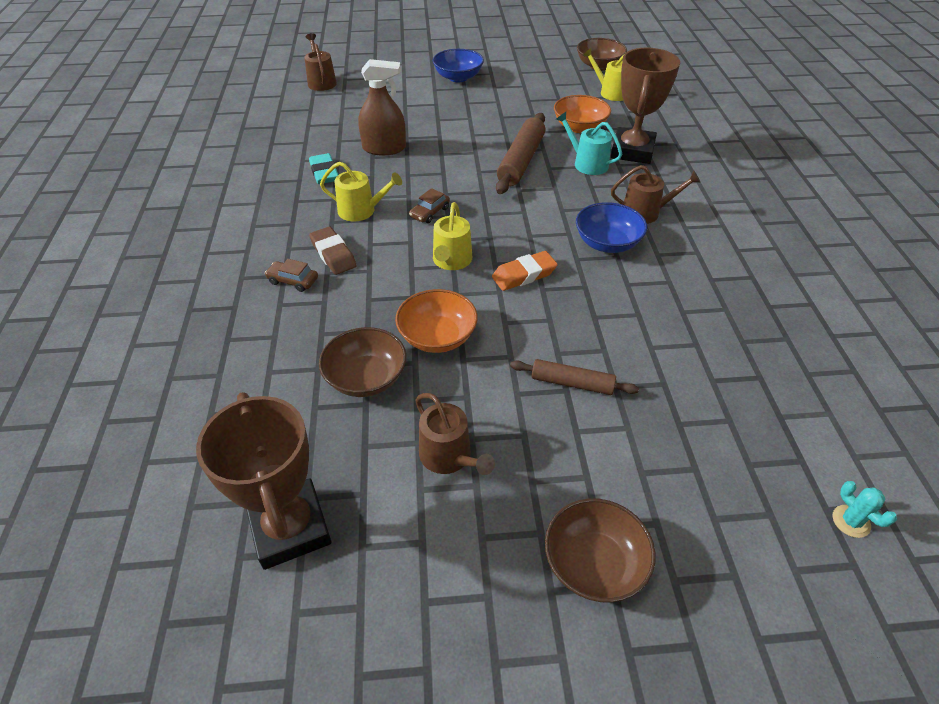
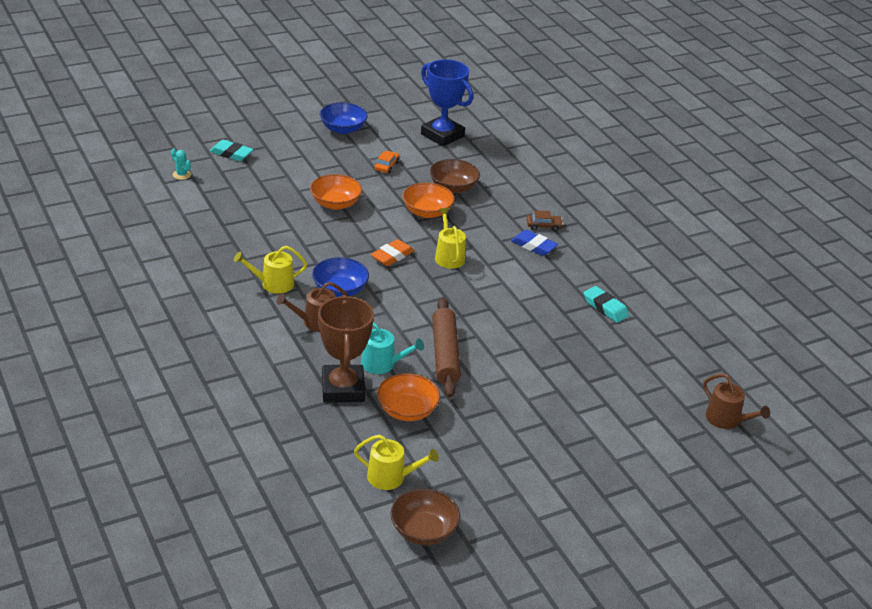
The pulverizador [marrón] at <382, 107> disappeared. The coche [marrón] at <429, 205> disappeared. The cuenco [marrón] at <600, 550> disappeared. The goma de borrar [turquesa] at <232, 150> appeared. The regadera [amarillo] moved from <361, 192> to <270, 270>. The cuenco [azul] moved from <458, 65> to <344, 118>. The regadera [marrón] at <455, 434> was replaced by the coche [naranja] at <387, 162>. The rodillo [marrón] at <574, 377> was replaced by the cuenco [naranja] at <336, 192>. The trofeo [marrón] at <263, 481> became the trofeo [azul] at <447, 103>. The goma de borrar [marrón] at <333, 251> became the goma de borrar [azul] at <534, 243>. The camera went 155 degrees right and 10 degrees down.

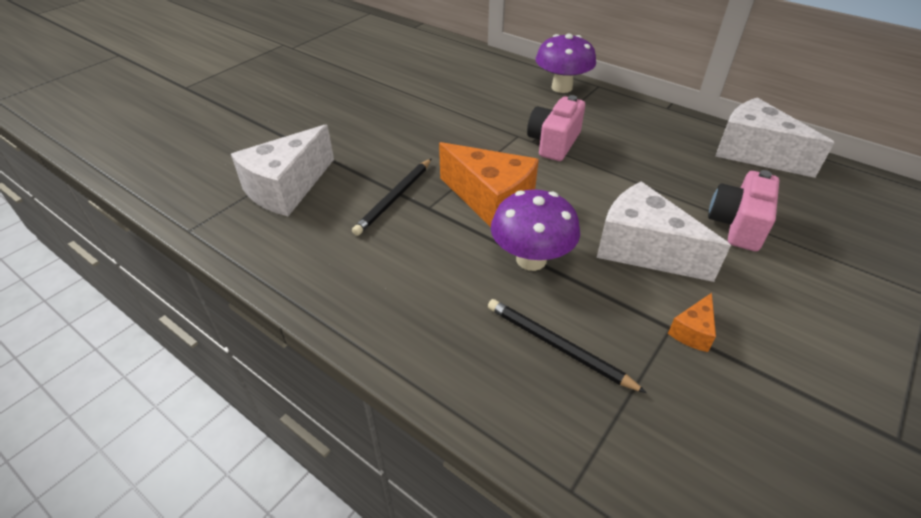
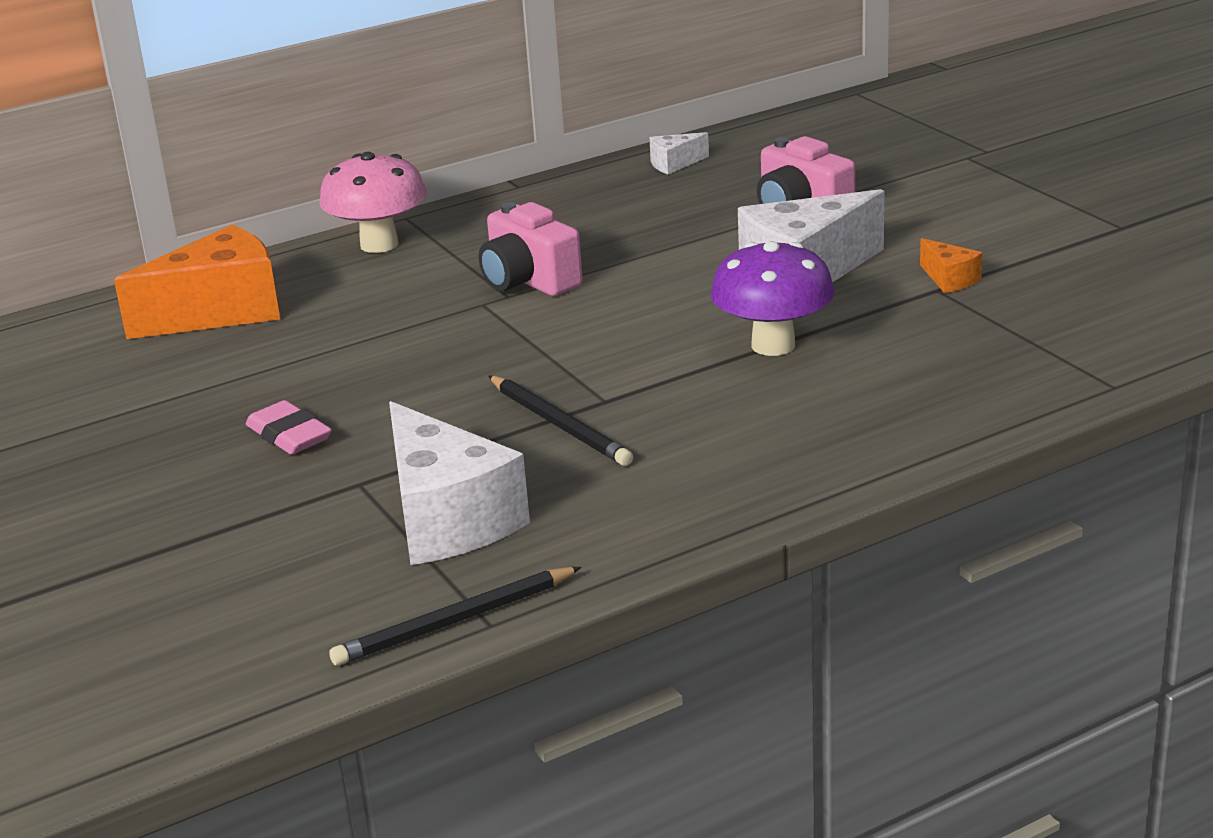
The goma de borrar [rosa] at <289, 427> appeared. The queso [naranja] moved from <489, 184> to <197, 282>. The lápiz [negro] moved from <567, 346> to <455, 616>. The seta [morado] at <566, 63> became the seta [rosa] at <373, 202>. The queso [blanco] at <774, 138> changed to 0.45 times the size. The camera went 65 degrees left and 15 degrees down.

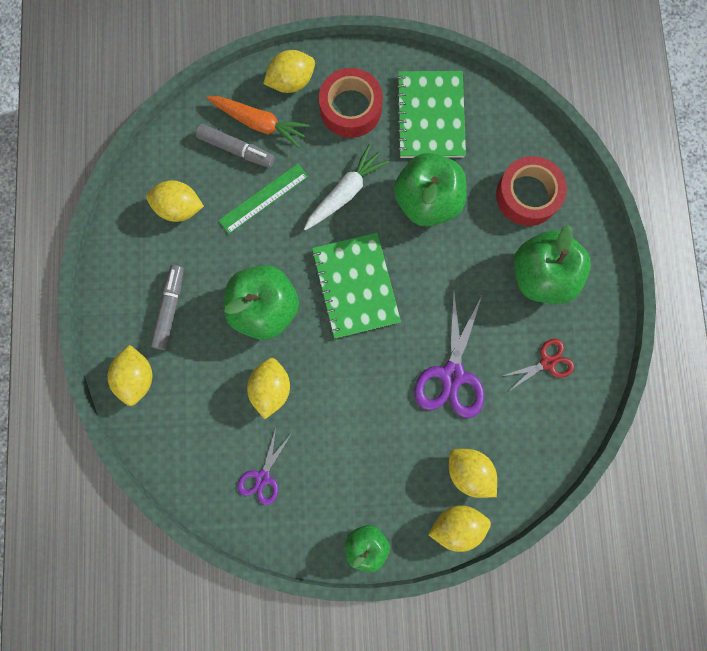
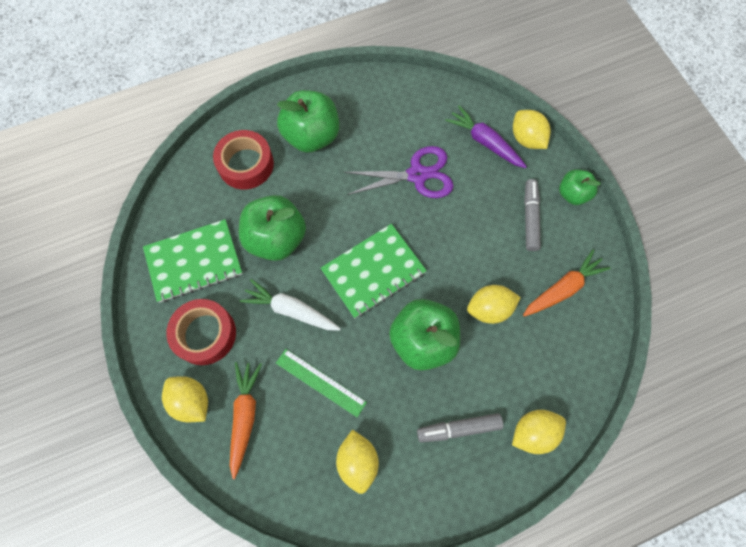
The tijeras [rojo] at <538, 365> disappeared. The rotulador [gris] moved from <235, 146> to <532, 215>. The tijeras [morado] at <265, 467> was replaced by the zanahoria [naranja] at <567, 283>. The limón [amarillo] at <473, 473> was replaced by the zanahoria [morado] at <486, 137>. The camera went 110 degrees left and 10 degrees down.

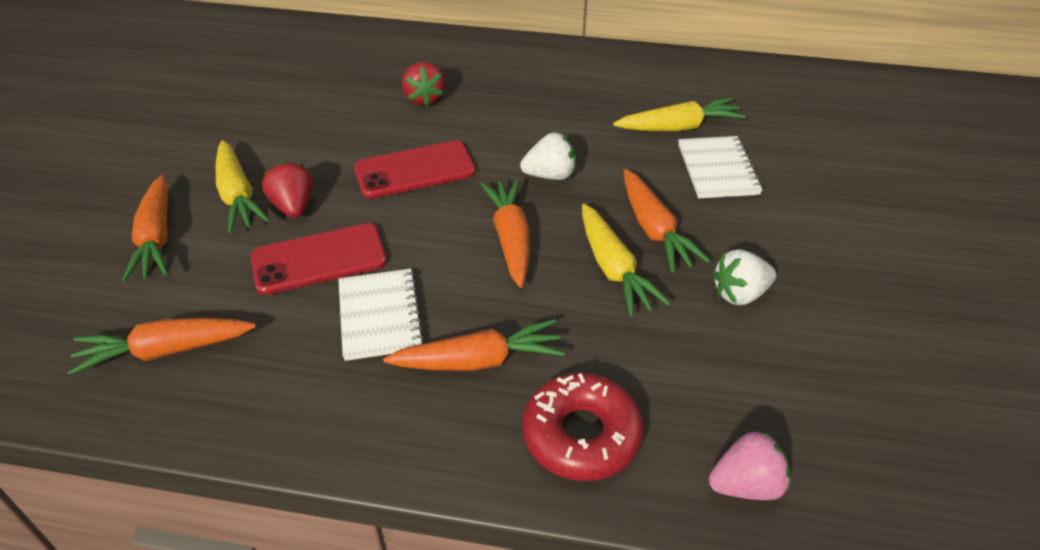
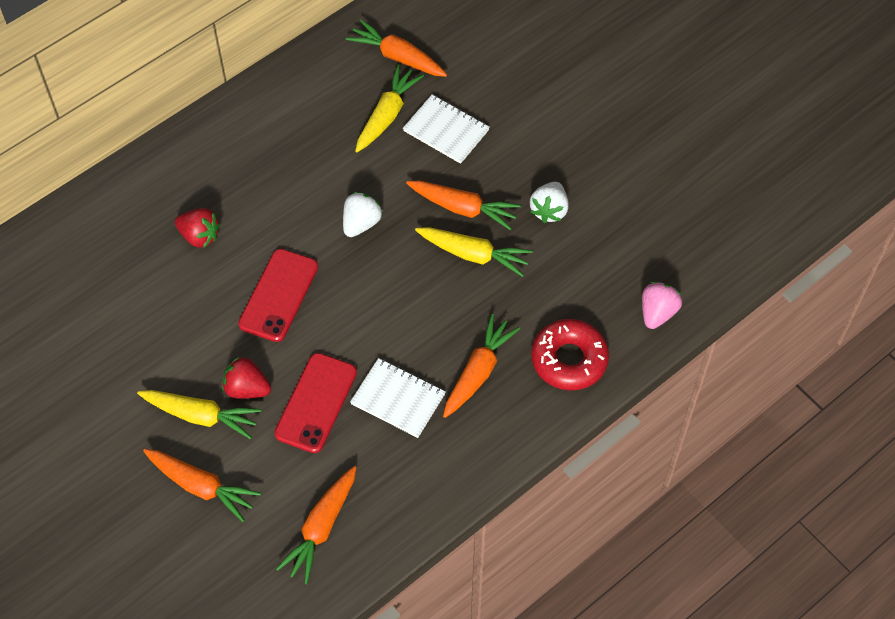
The zanahoria [naranja] moved from <505, 233> to <396, 48>. The camera went 50 degrees left and 15 degrees up.

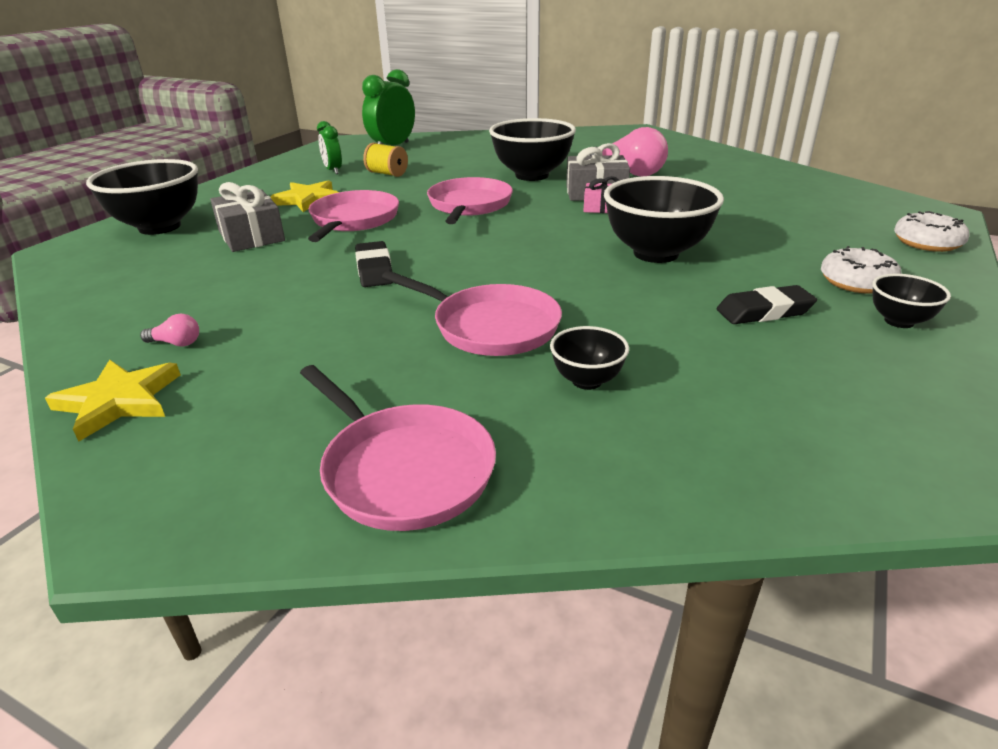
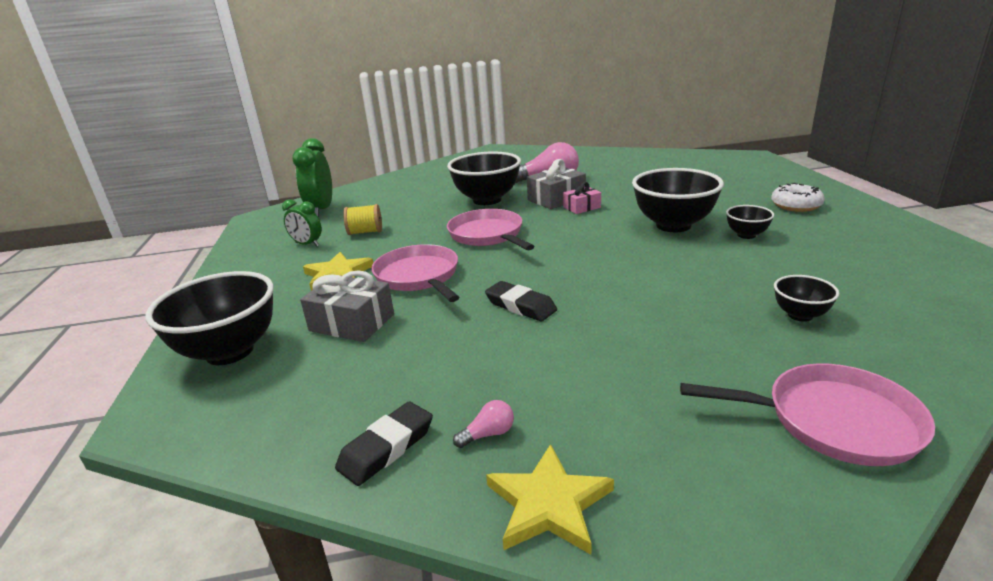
The sartén [rosa] at <472, 313> disappeared. The rosquilla [blanco] at <931, 231> disappeared. The goma de borrar [negro] moved from <766, 304> to <384, 444>. The cuenco [negro] moved from <911, 301> to <750, 222>. The camera went 35 degrees left and 5 degrees down.

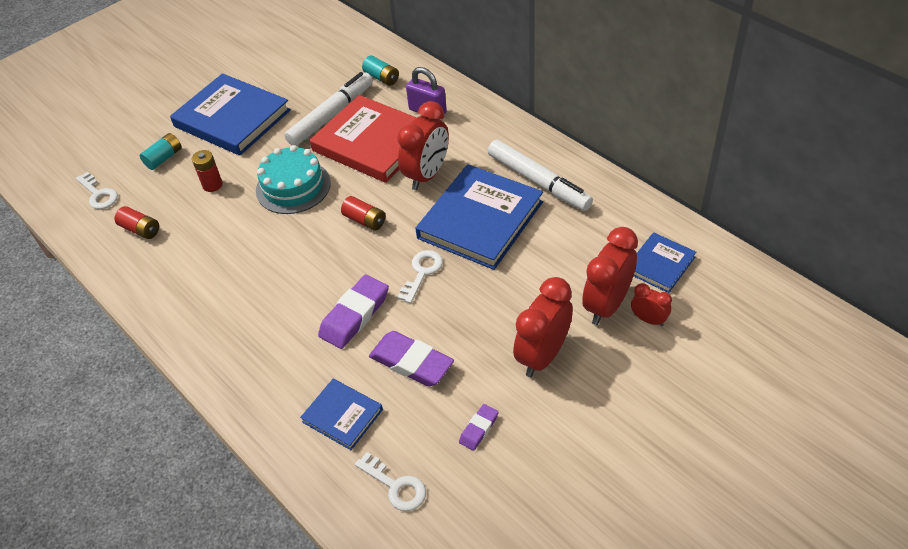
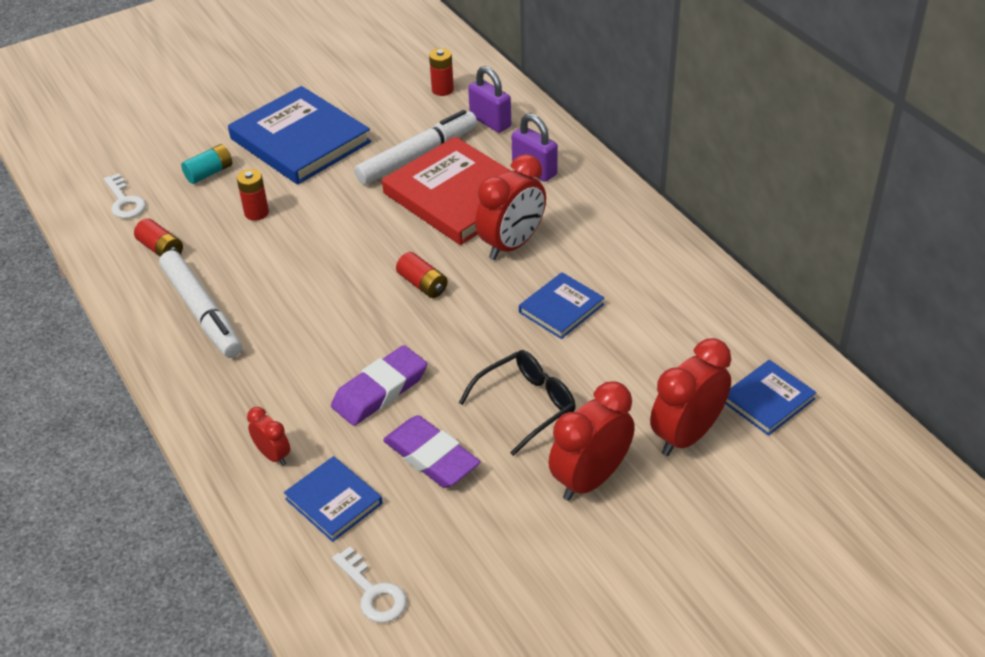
The tarta [turquesa] at <293, 179> disappeared. The llave [blanco] at <420, 277> disappeared. The goma de borrar [morado] at <479, 427> disappeared. The pila [rojo] at <441, 72> appeared. The gafas [negro] at <517, 403> appeared. The rotulador [blanco] moved from <540, 175> to <200, 304>. The despertador [rojo] moved from <651, 304> to <268, 436>. The pila [turquesa] at <380, 71> was replaced by the candado [morado] at <489, 99>. The libro [azul] at <479, 217> changed to 0.52 times the size. The camera went 10 degrees right and 5 degrees down.

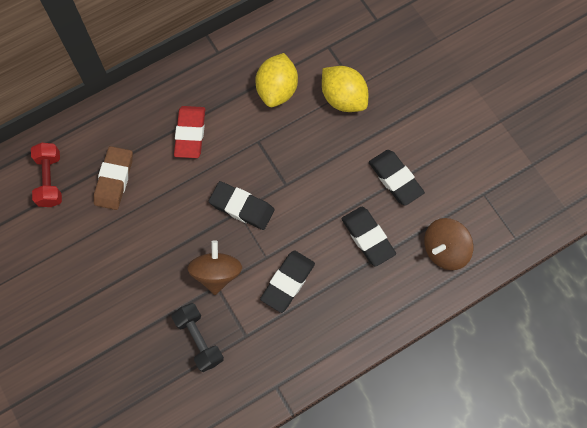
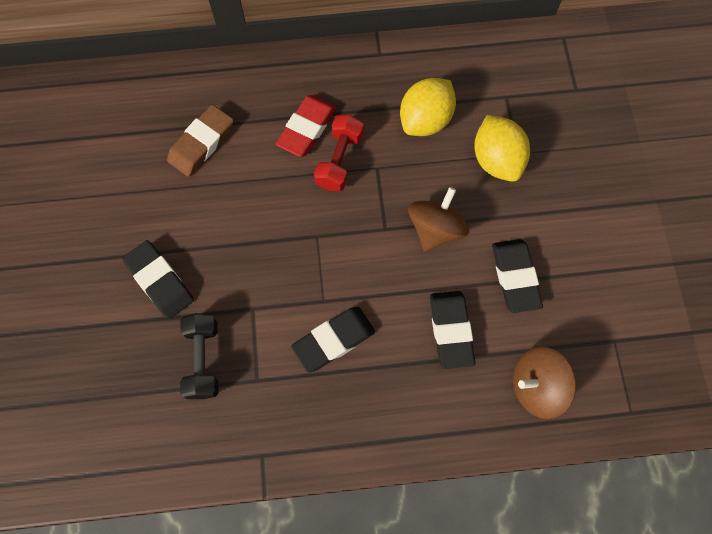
The mancuerna [rojo] moved from <46, 175> to <339, 153>. The peonza [marrón] moved from <214, 267> to <438, 219>. The goma de borrar [negro] moved from <241, 205> to <158, 279>. The camera went 25 degrees right and 0 degrees up.

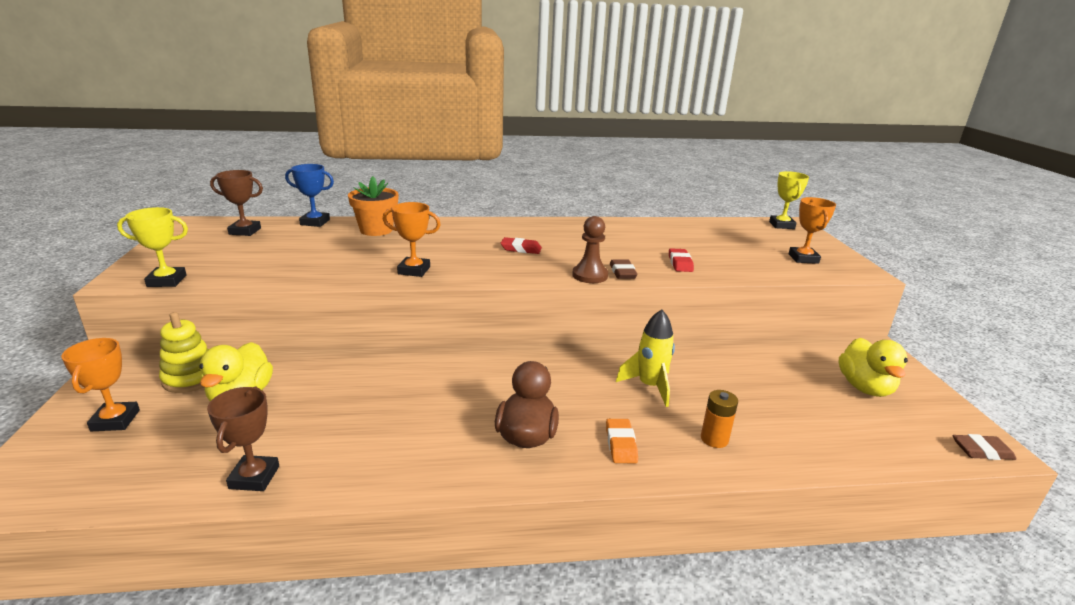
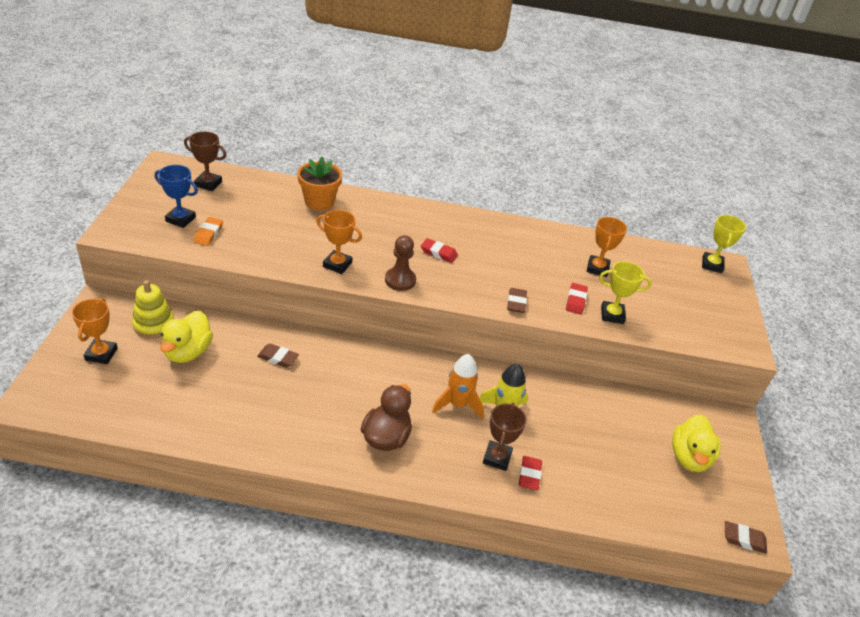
The goma de borrar [marrón] at <278, 356> appeared. The cohete [naranja] at <458, 386> appeared. The trofeo [amarillo] moved from <152, 247> to <625, 292>. The trofeo [marrón] moved from <243, 439> to <505, 437>. The trofeo [azul] moved from <309, 195> to <176, 196>. The peón [marrón] moved from <590, 249> to <400, 263>. The goma de borrar [naranja] moved from <622, 441> to <208, 231>. The trofeo [naranja] moved from <812, 230> to <607, 247>. The pila [naranja] at <719, 419> was replaced by the goma de borrar [rojo] at <530, 473>. The camera went 10 degrees right and 15 degrees up.

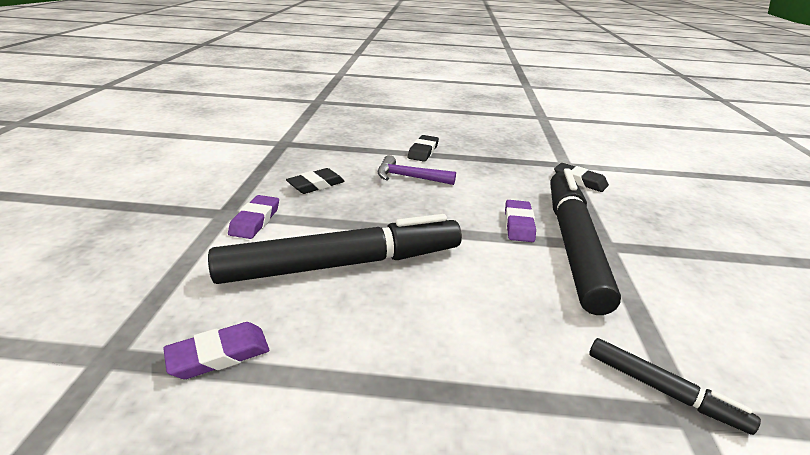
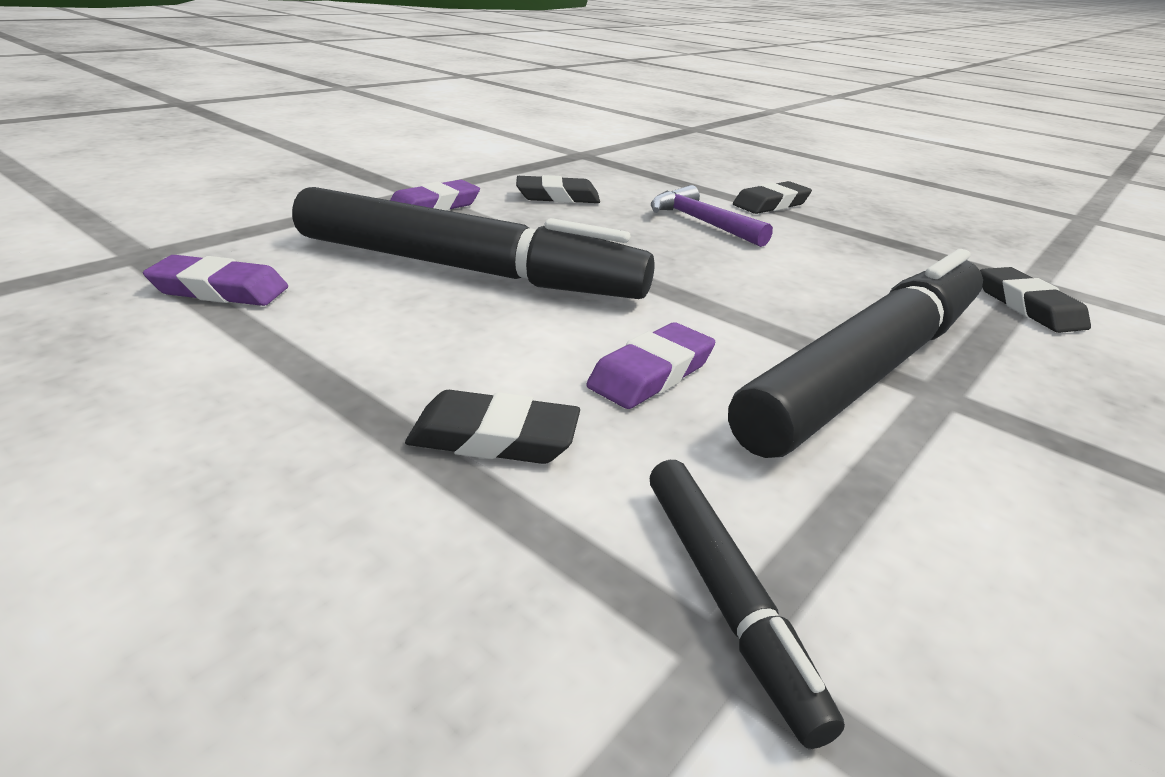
The goma de borrar [negro] at <492, 427> appeared. The goma de borrar [morado] moved from <520, 221> to <650, 365>. The camera went 35 degrees right and 0 degrees up.

